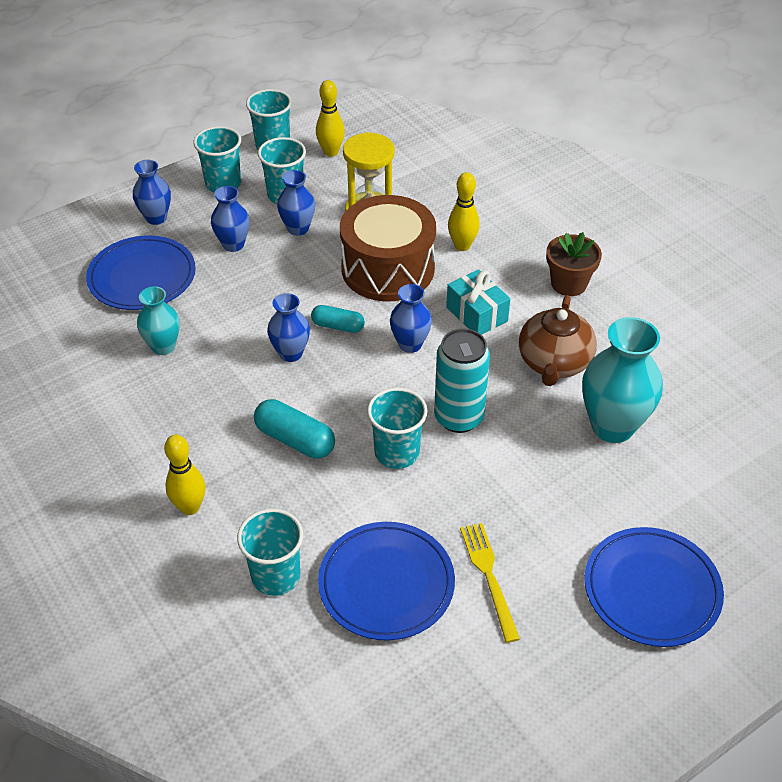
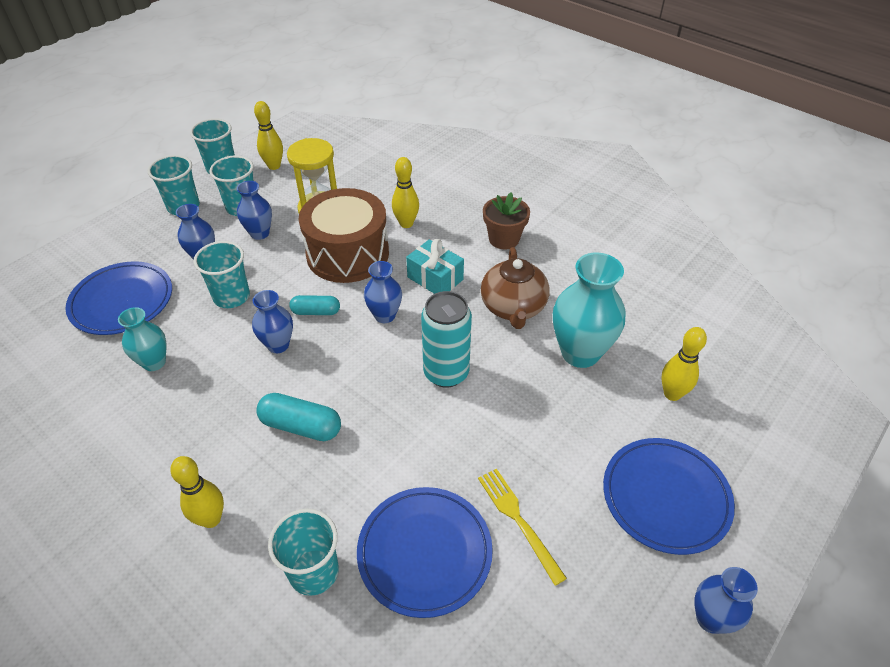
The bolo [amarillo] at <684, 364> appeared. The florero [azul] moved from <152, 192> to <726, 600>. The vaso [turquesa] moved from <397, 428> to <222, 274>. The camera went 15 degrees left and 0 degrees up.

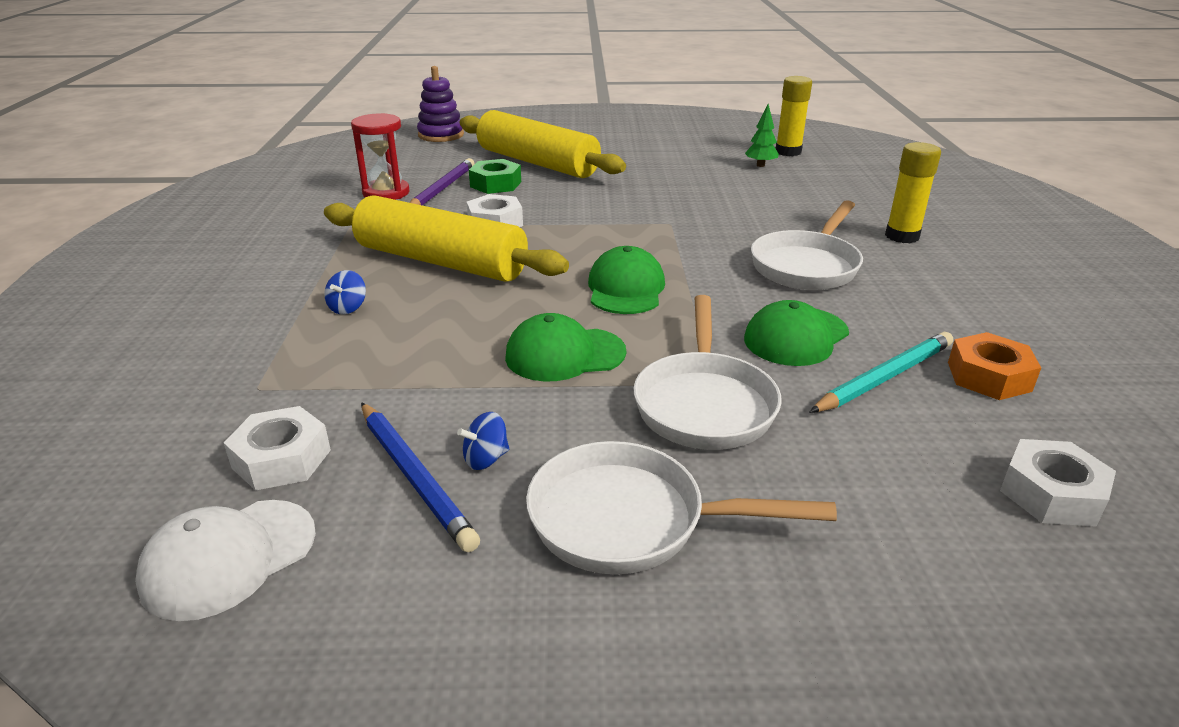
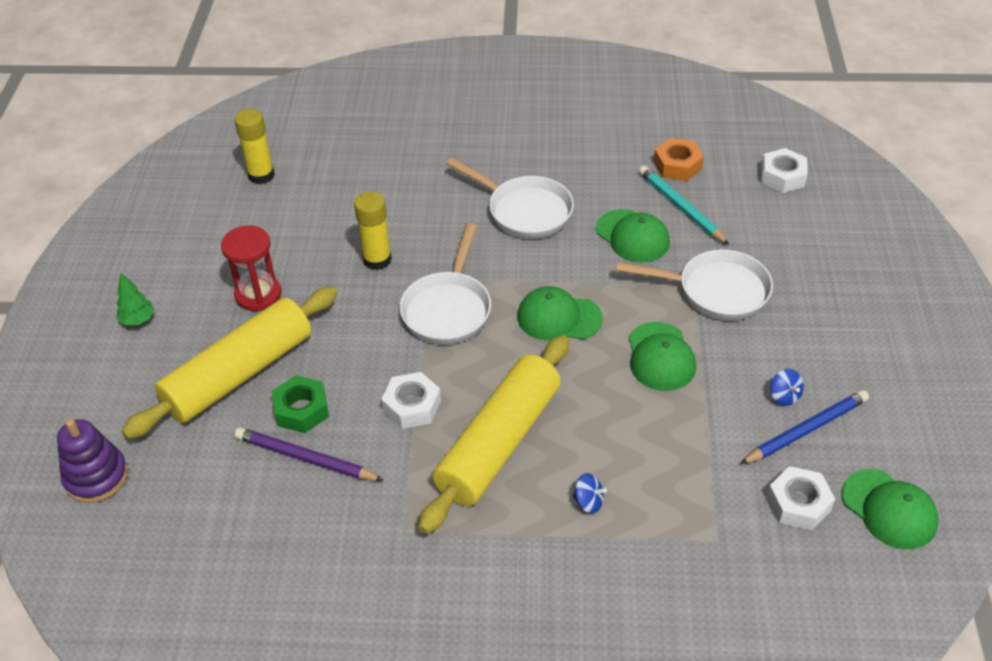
The reloj de arena [rojo] moved from <380, 156> to <251, 268>. The sartén [blanco] moved from <681, 507> to <445, 284>. The árbol [verde] moved from <762, 135> to <136, 298>. The barra de pegamento [amarillo] moved from <913, 192> to <373, 230>. The gorra [blanco] at <225, 560> became the gorra [verde] at <890, 509>. The camera went 85 degrees left and 15 degrees up.

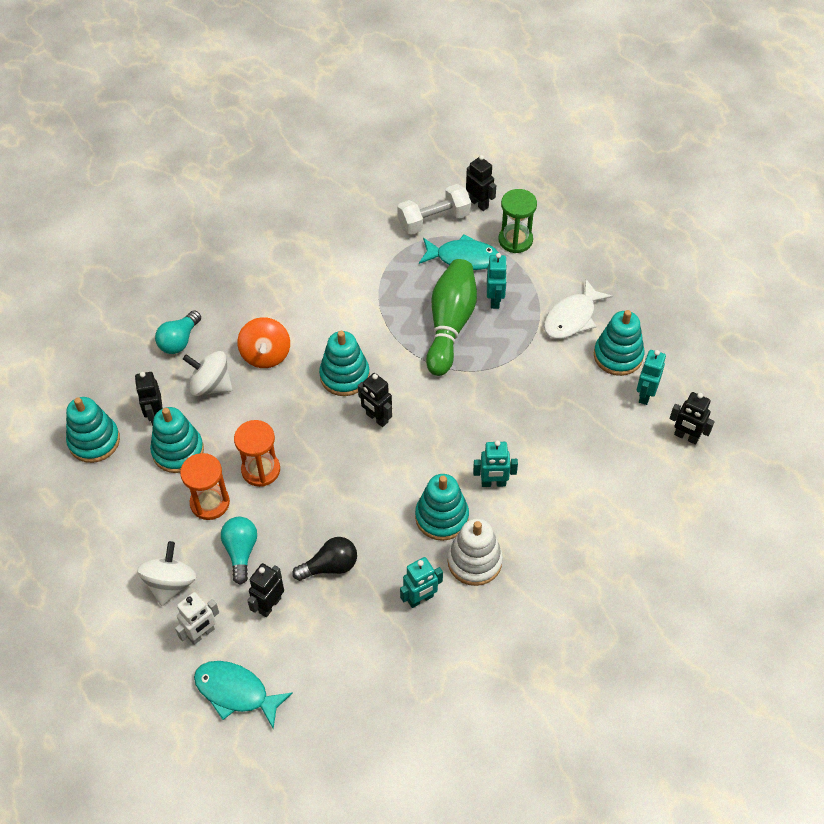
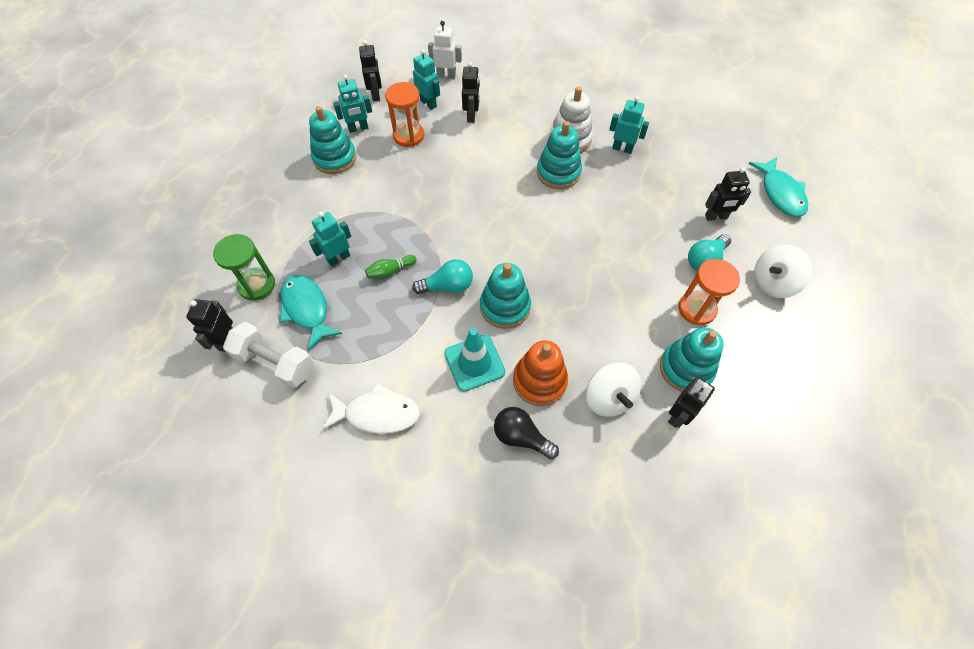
The juguete apilable [turquesa] at <93, 430> disappeared. The cono de tráfico [turquesa] at <475, 360> appeared. The bombilla [turquesa] moved from <178, 332> to <442, 276>. The robot [blanco] moved from <197, 618> to <445, 50>. The reloj de arena [naranja] moved from <257, 453> to <404, 114>. The bombilla [negro] moved from <324, 559> to <526, 433>. The robot [negro] moved from <375, 400> to <471, 92>. The robot [turquesa] moved from <495, 463> to <426, 79>. The pez [blanco] moved from <578, 309> to <371, 408>. The peonza [naranja] at <263, 342> was replaced by the juguete apilable [naranja] at <540, 373>. The bolo [verde] at <451, 317> changed to 0.41 times the size. The camera went 130 degrees left and 5 degrees up.

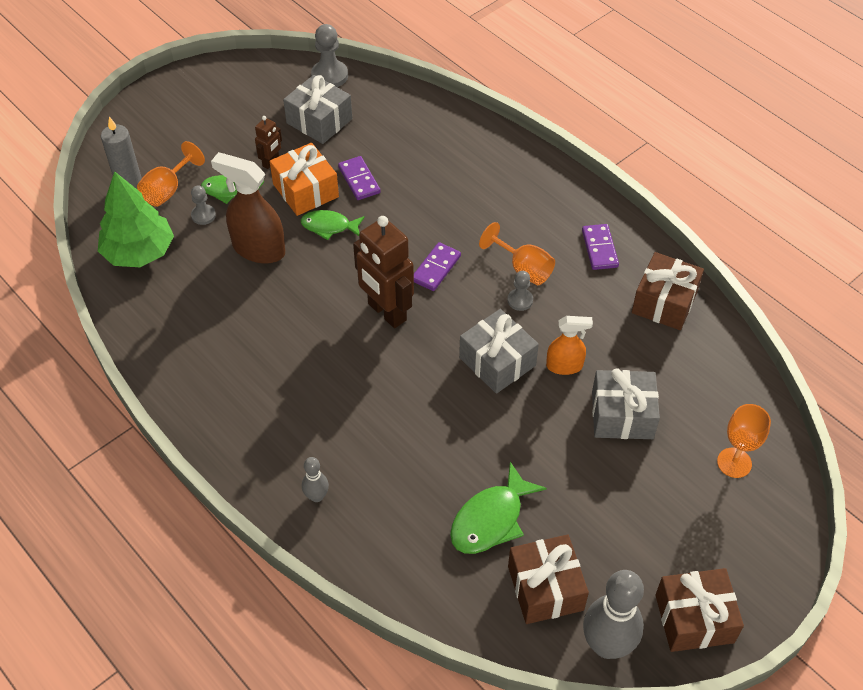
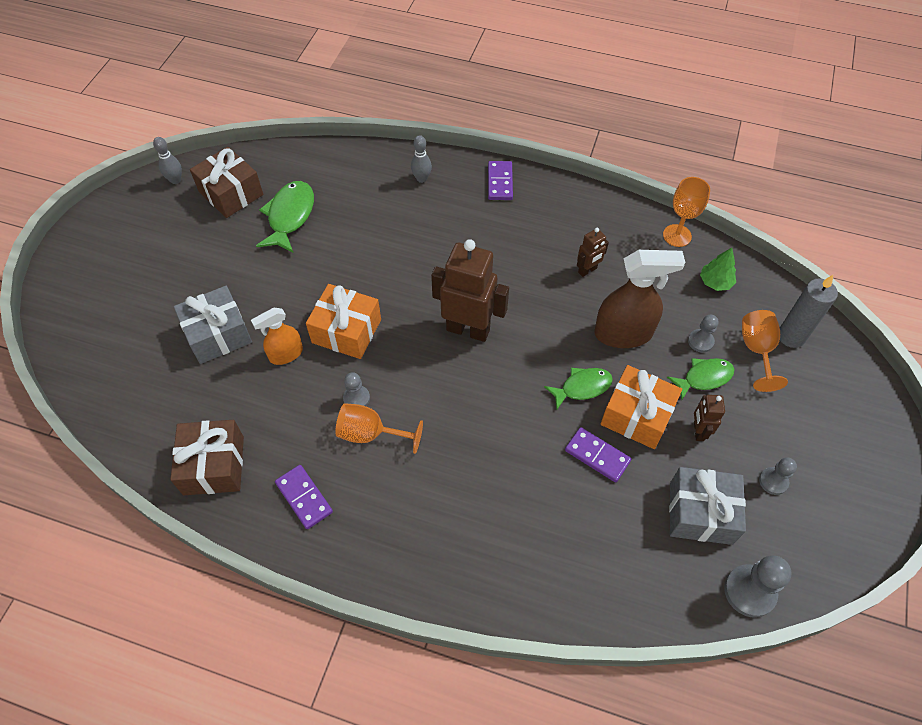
The regalo [marrón] at <699, 610> disappeared. The robot [marrón] at <593, 252> appeared. The peón [gris] at <778, 476> appeared. The ficha de dominó [morado] moved from <437, 266> to <500, 180>. The copa [naranja] moved from <744, 441> to <686, 212>. The regalo [gris] at <499, 351> became the regalo [naranja] at <343, 321>. The árbol [verde] at <136, 219> changed to 0.49 times the size. The bolo [gris] at <613, 614> changed to 0.50 times the size. The camera went 150 degrees right and 5 degrees up.

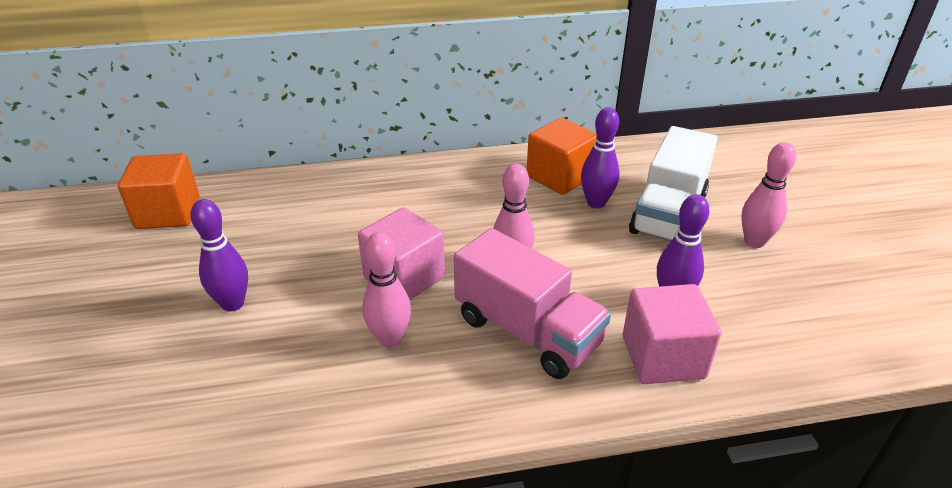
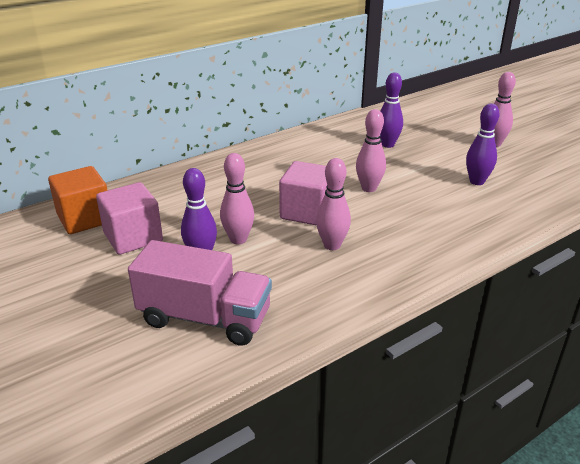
The cubo [naranja] at <562, 156> disappeared. The camión [blanco] at <673, 184> disappeared. The bolo [rosa] at <237, 198> appeared. The camión [rosa] moved from <532, 303> to <200, 293>. The cubo [rosa] moved from <672, 334> to <129, 218>. The camera went 25 degrees left and 5 degrees down.

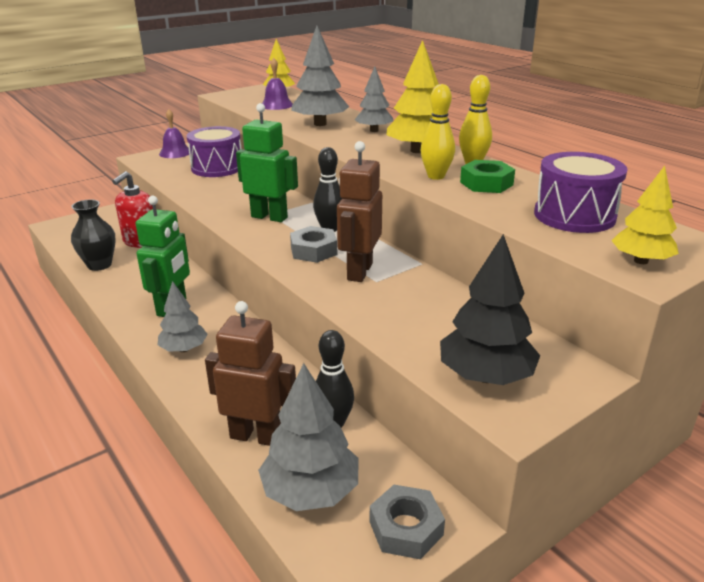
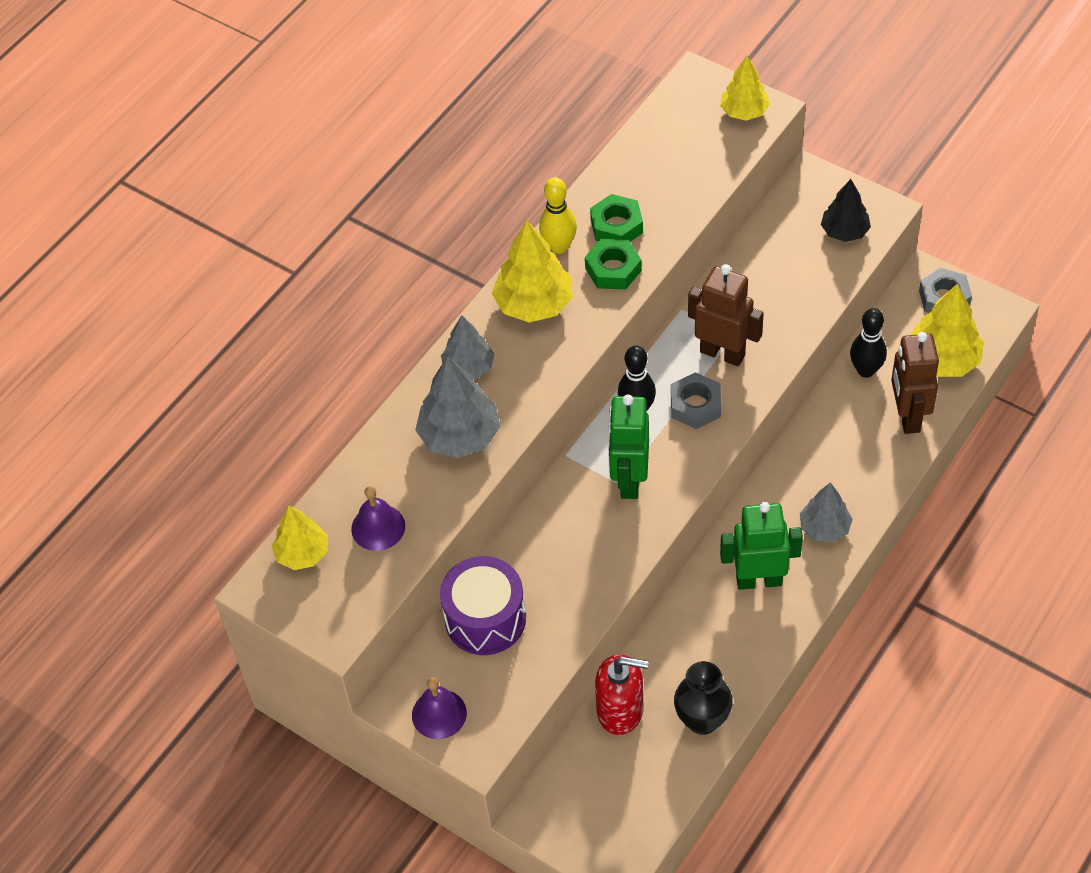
The tambor [morado] at <581, 192> disappeared. The bolo [amarillo] at <438, 132> was replaced by the tuerca [verde] at <613, 264>. The árbol [gris] at <308, 437> became the árbol [amarillo] at <947, 330>. The robot [marrón] at <359, 211> turned 150 degrees counterclockwise. The árbol [negro] at <490, 309> changed to 0.65 times the size. The camera went 105 degrees left and 25 degrees up.

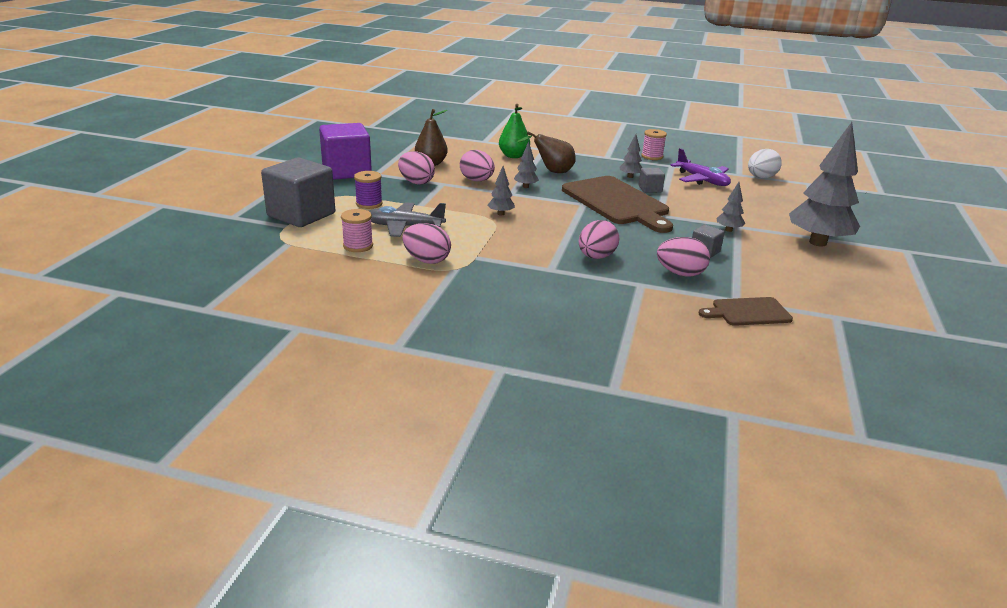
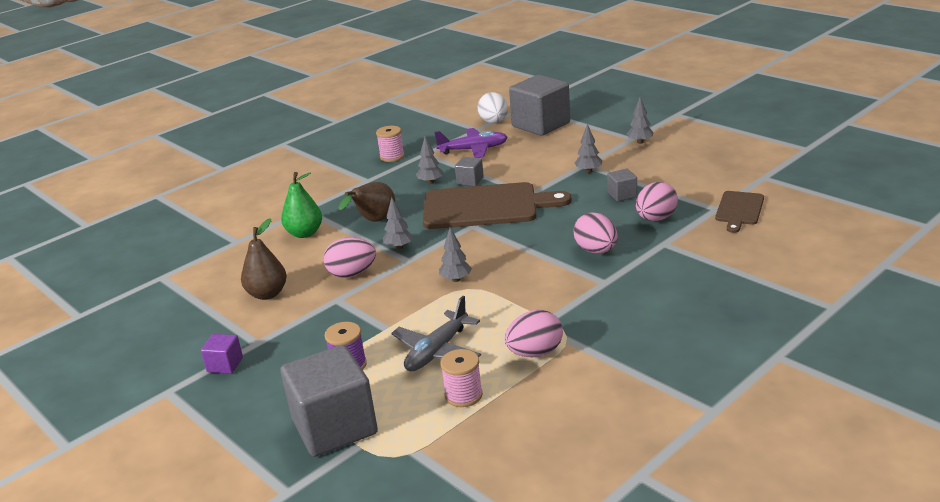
The huevo [rosa] at <416, 168> disappeared. The cubo [gris] at <539, 105> appeared. The cubo [morado] at <345, 151> changed to 0.45 times the size. The árbol [gris] at <824, 184> changed to 0.43 times the size. The camera went 55 degrees left and 0 degrees up.

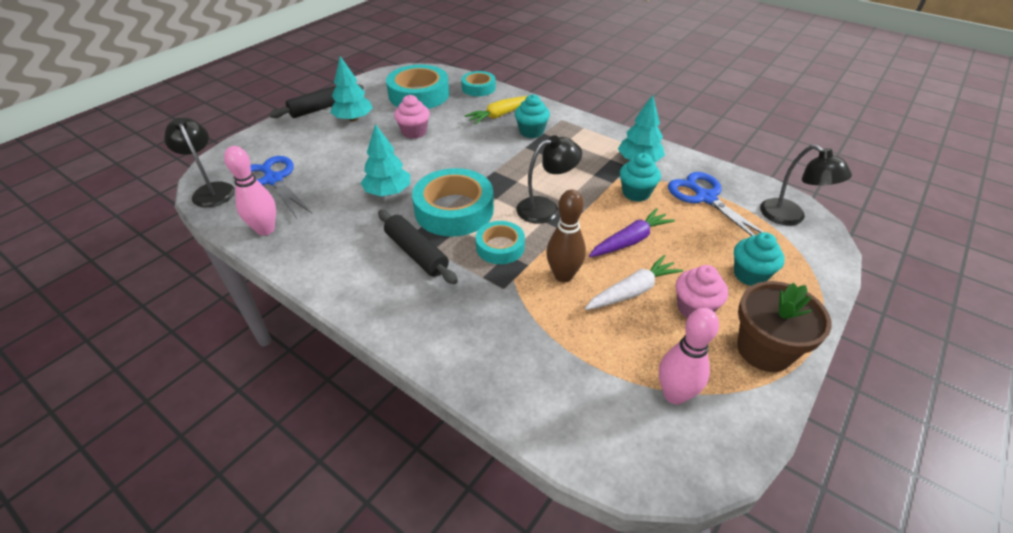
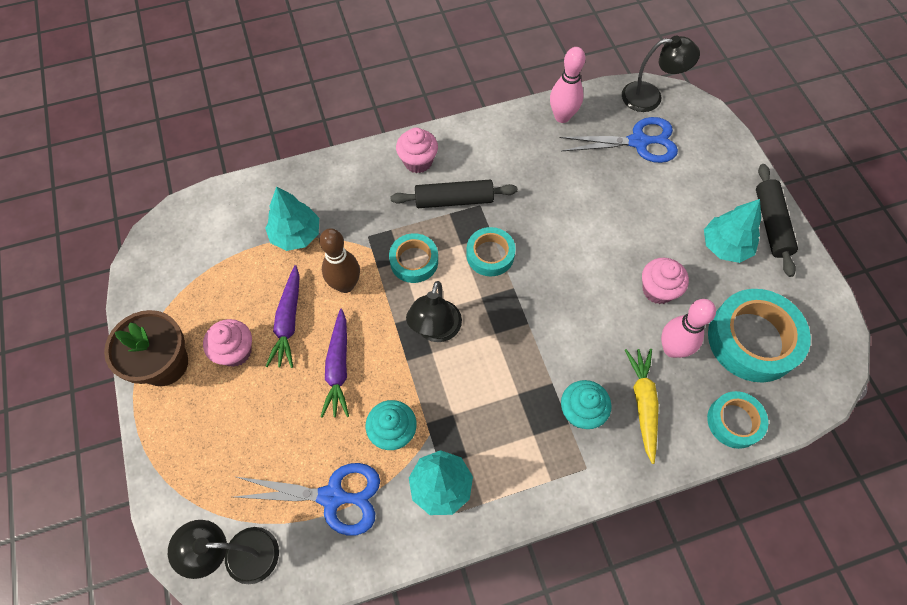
The magdalena [turquesa] at <759, 259> disappeared. The magdalena [rosa] at <417, 150> appeared. The árbol [turquesa] moved from <385, 160> to <292, 218>. The bolo [rosa] moved from <689, 356> to <688, 328>. The zanahoria [blanco] at <634, 282> became the zanahoria [morado] at <283, 316>. The cinta adhesiva [turquesa] at <453, 202> changed to 0.57 times the size. The camera went 125 degrees right and 20 degrees up.

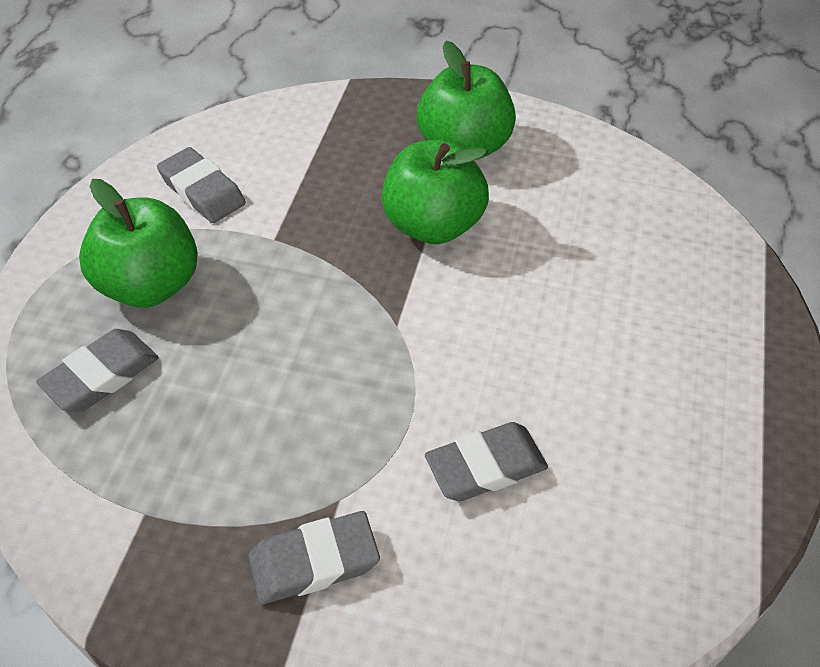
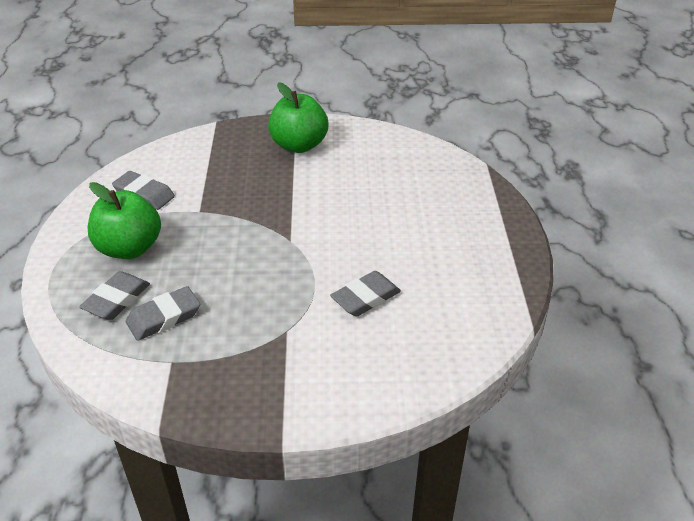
The manzana [verde] at <435, 192> disappeared. The goma de borrar [gris] moved from <314, 558> to <163, 313>. The camera went 15 degrees left and 10 degrees down.

